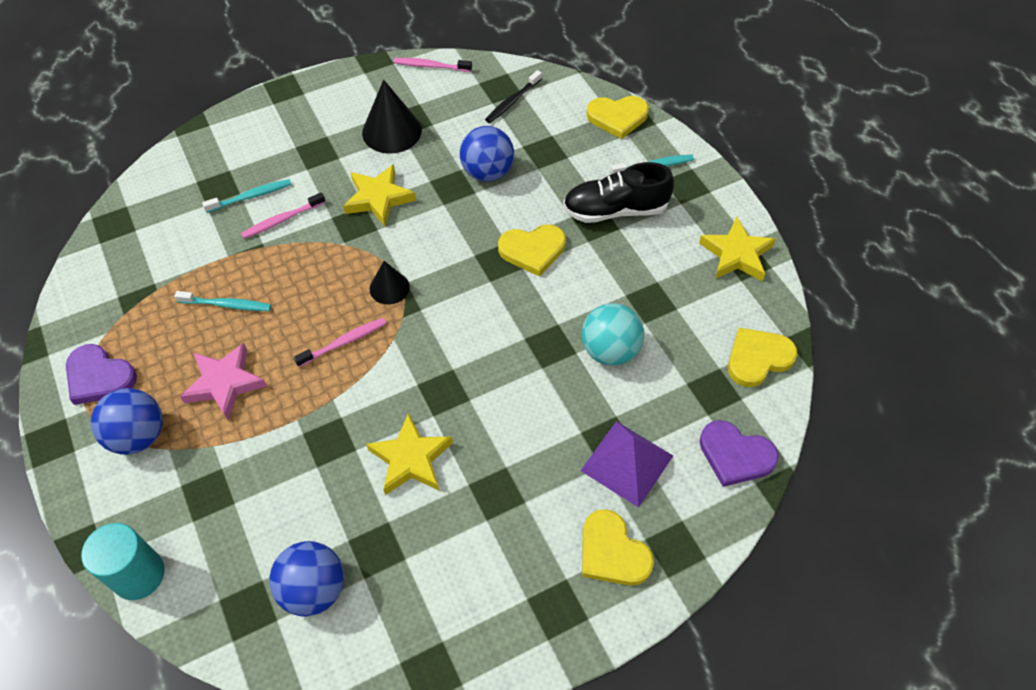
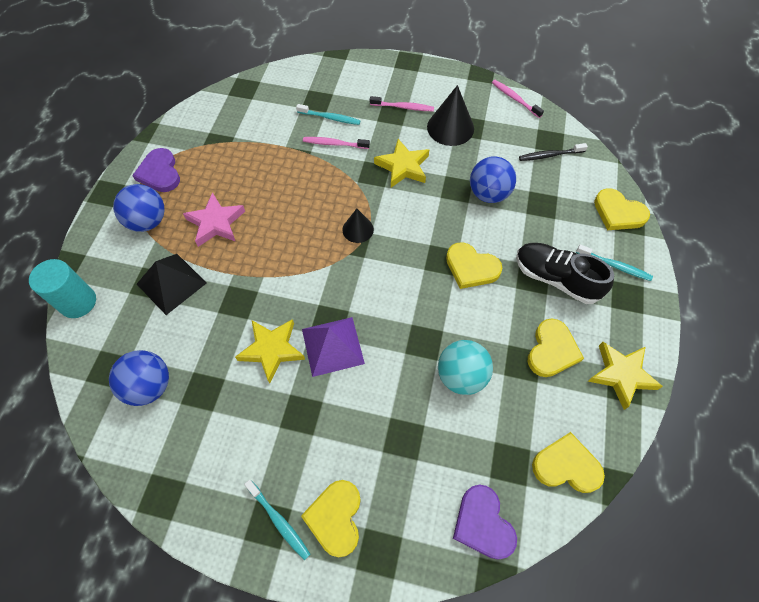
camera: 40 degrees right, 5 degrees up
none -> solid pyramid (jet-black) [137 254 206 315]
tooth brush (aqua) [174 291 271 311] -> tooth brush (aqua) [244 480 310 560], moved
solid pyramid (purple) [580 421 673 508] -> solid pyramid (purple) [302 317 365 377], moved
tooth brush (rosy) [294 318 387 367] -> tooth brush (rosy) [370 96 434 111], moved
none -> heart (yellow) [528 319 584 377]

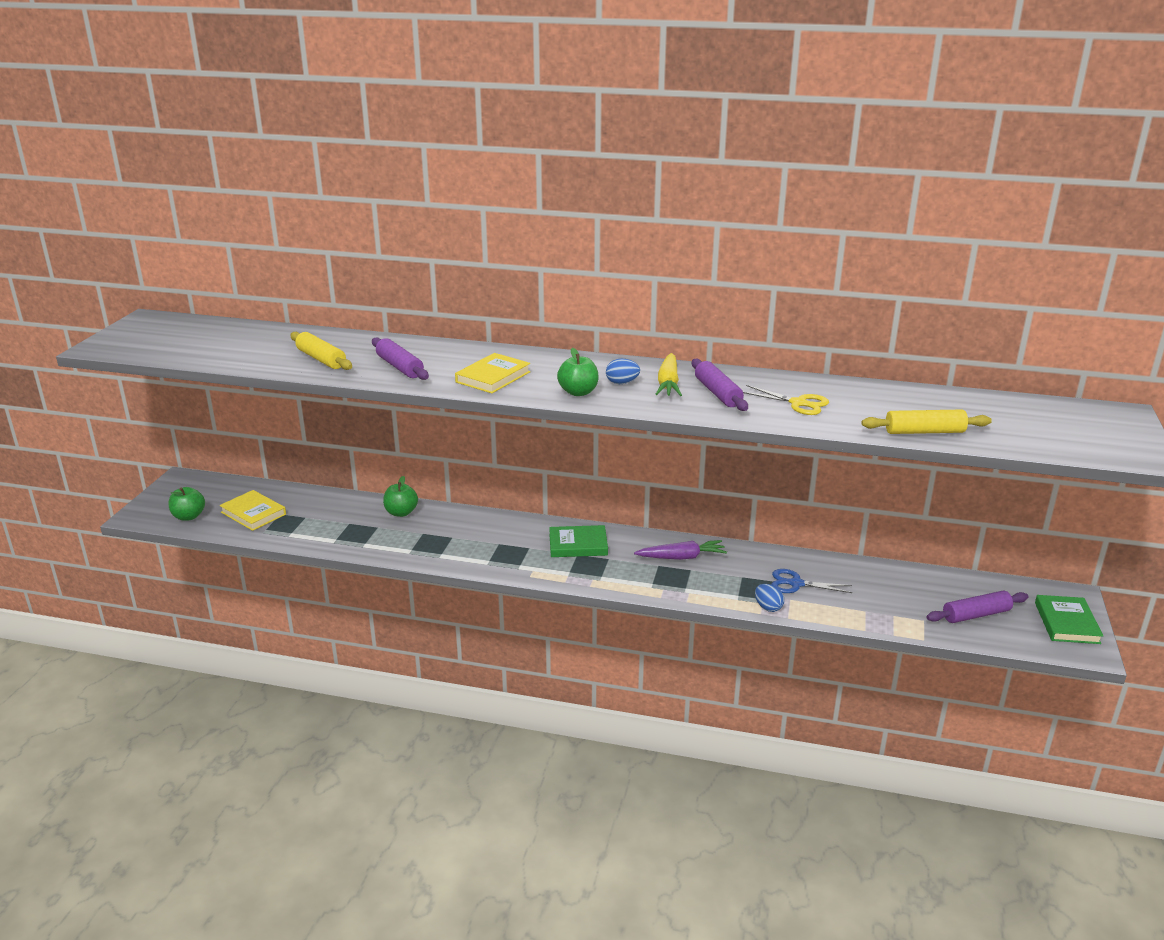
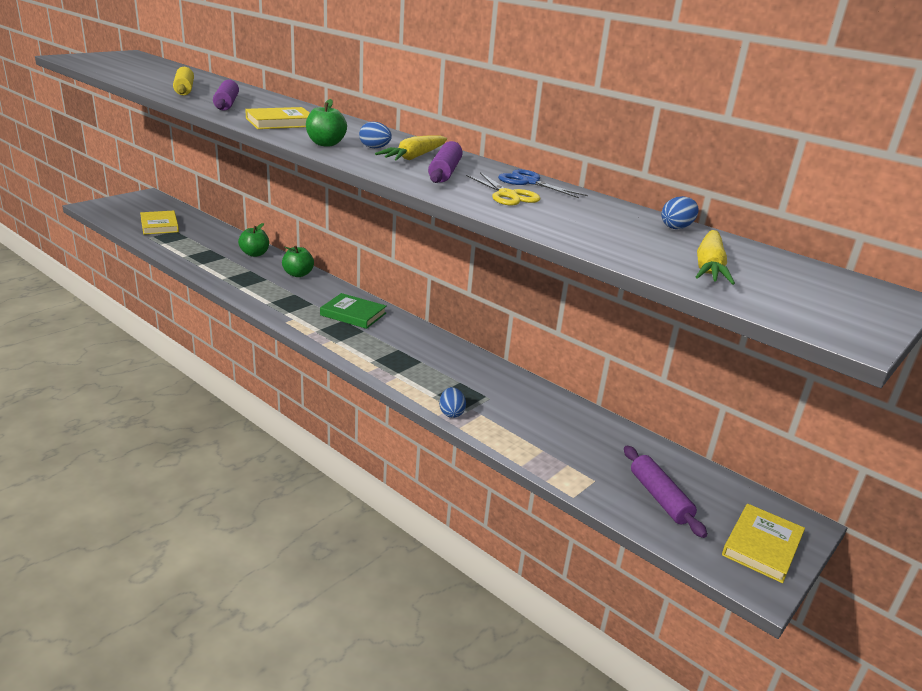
camera: 25 degrees right, 0 degrees up
apple fruit (emerald) [168 487 205 521] -> apple fruit (emerald) [282 246 314 277], moved
shears (royal blue) [771 569 852 593] -> shears (royal blue) [498 169 588 198], moved
pastry roller (purple) [927 591 1028 623] -> pastry roller (purple) [624 446 707 538], 60 degrees clockwise
none -> egg (royal blue) [661 196 699 229]
none -> root vegetable (yellow) [696 230 735 285]
hardback (emerald) [1035 595 1104 644] -> hardback (yellow) [722 504 805 583]
root vegetable (purple) [634 540 727 560] -> none
pastry roller (yellow) [861 409 992 434] -> none

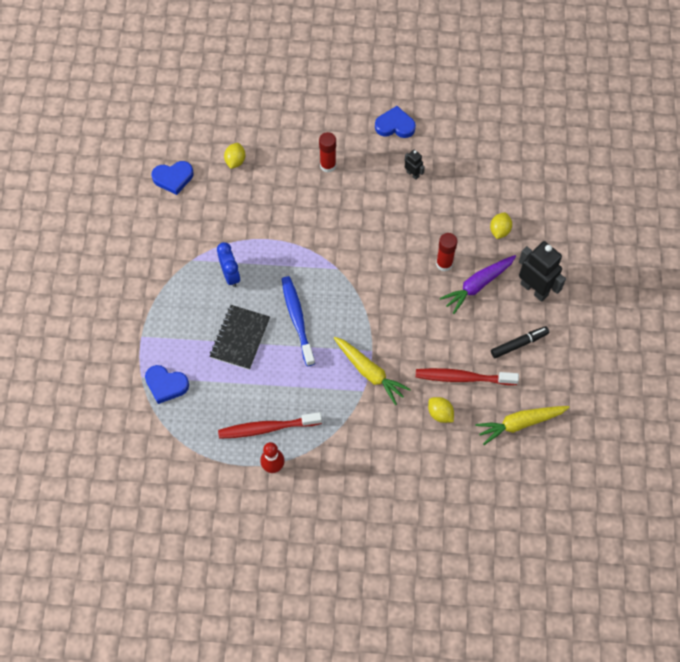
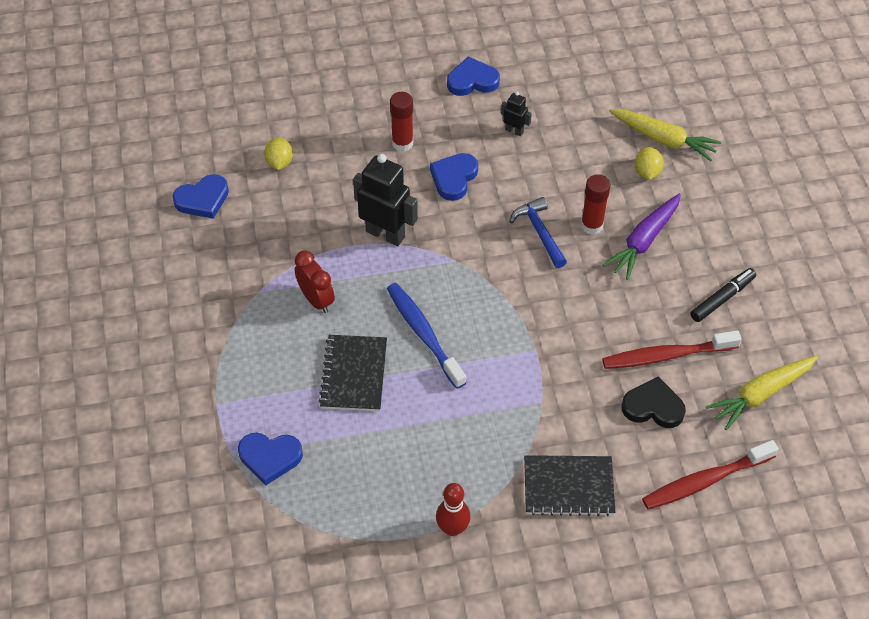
camera: 15 degrees left, 10 degrees down
bedside clock (royal blue) [217 242 240 287] -> bedside clock (crimson) [294 251 335 313]
robot figure (jet-black) [519 241 566 302] -> robot figure (jet-black) [353 154 418 246], moved
none -> heart (royal blue) [430 153 478 201]
none -> carpenter's hammer (royal blue) [510 197 567 268]
none -> notepad (jet-black) [524 455 615 516]
root vegetable (yellow) [334 337 411 405] -> root vegetable (yellow) [609 109 721 161], moved
citrus fruit (yellow) [428 397 454 423] -> heart (jet-black) [621 377 686 428]
tooth brush (crimson) [218 412 322 439] -> tooth brush (crimson) [642 440 779 510], moved

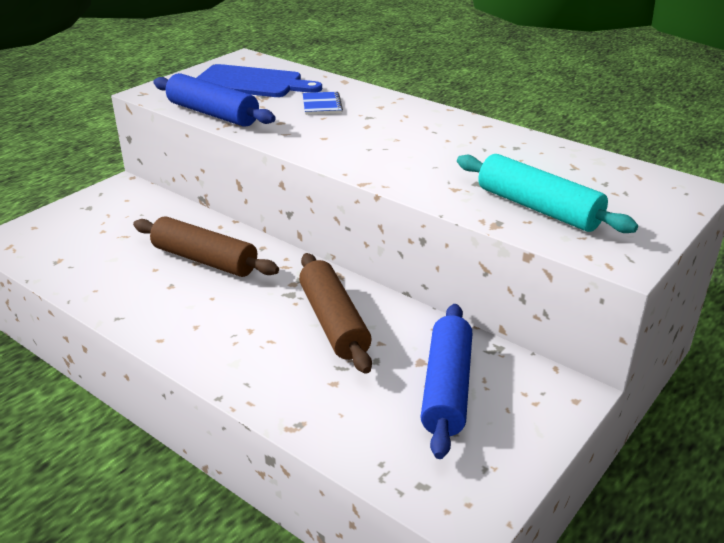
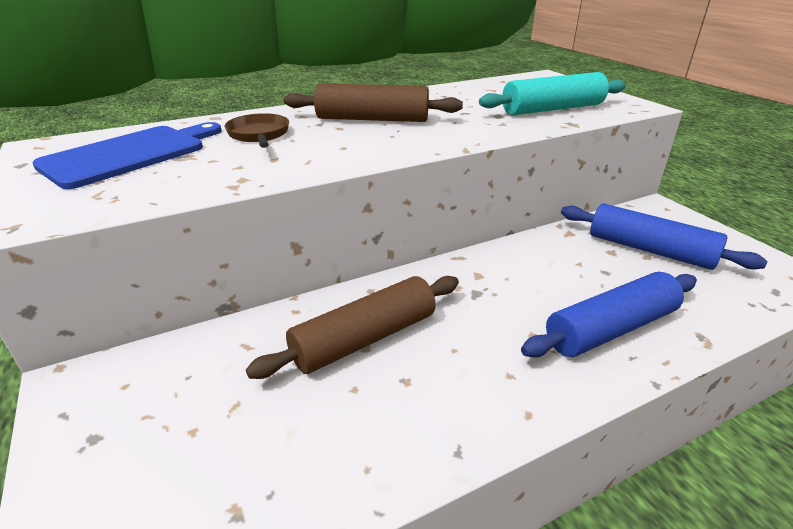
camera: 65 degrees left, 0 degrees up
notepad (royal blue) [303 92 343 115] -> skillet (dark brown) [224 113 289 148]
pastry roller (dark brown) [299 253 372 374] -> pastry roller (dark brown) [284 83 463 122], moved
pastry roller (royal blue) [153 73 276 127] -> pastry roller (royal blue) [521 272 697 357], moved

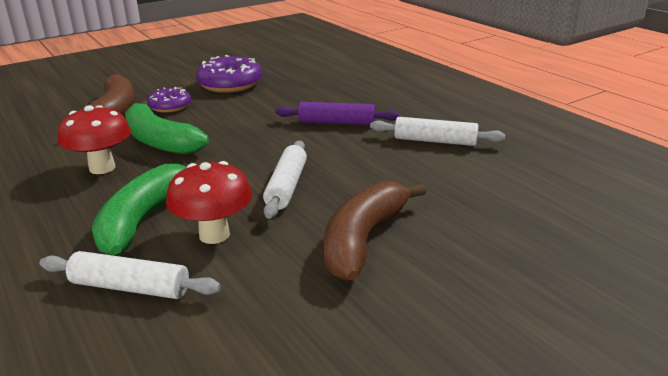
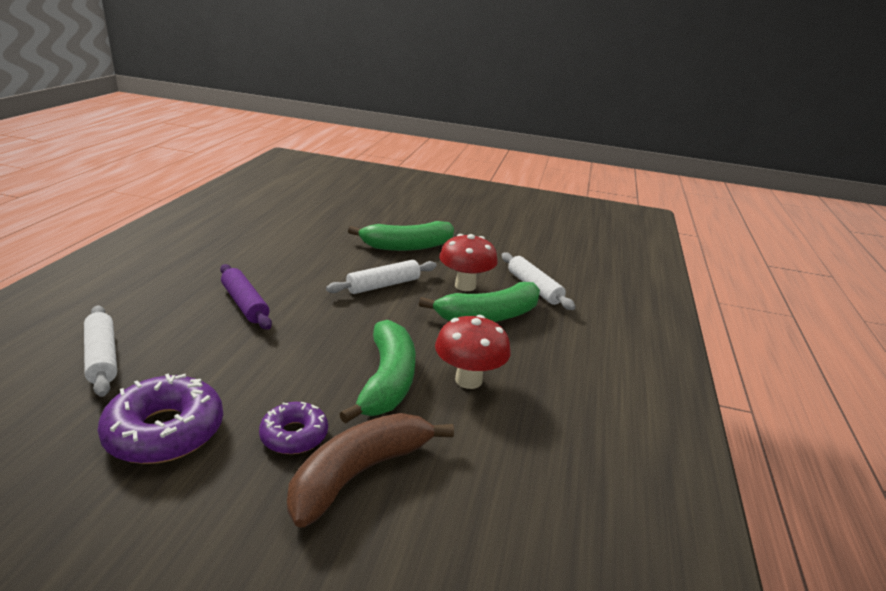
camera: 135 degrees left, 0 degrees up
pastry roller (white) [370 117 505 146] -> pastry roller (white) [84 305 117 397], moved
banana (dark brown) [324 181 426 280] -> banana (emerald) [348 221 454 251]

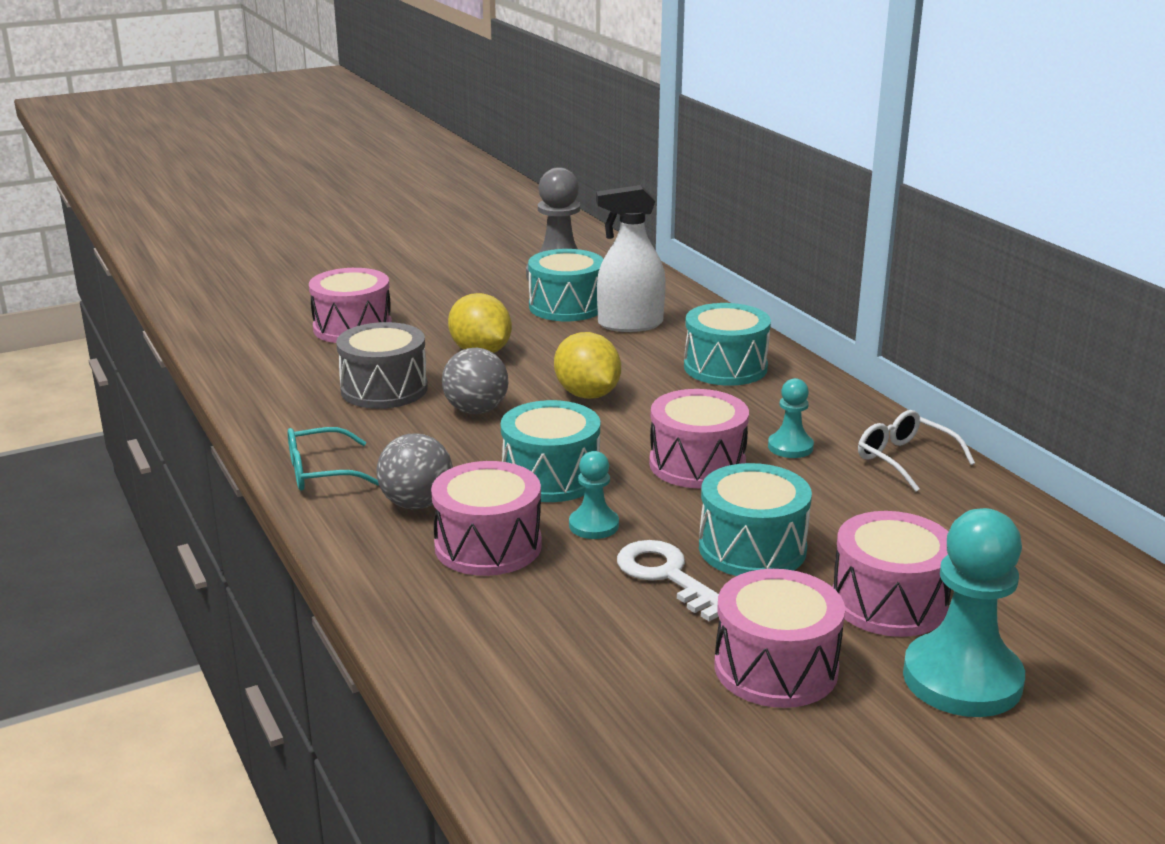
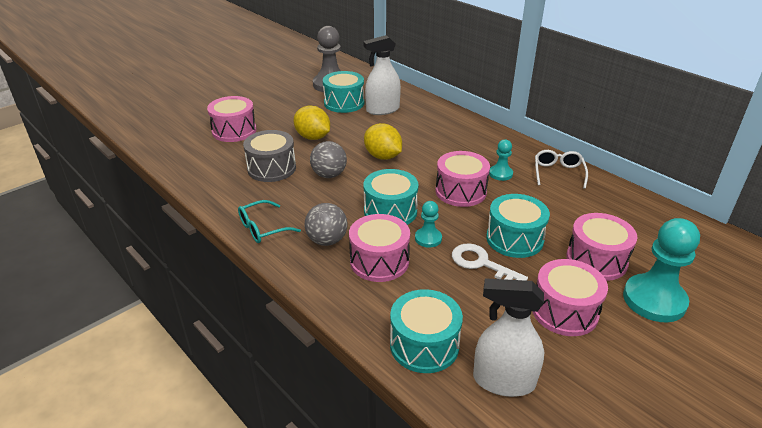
camera: 15 degrees left, 10 degrees up
toy drum (aqua) [684 303 771 386] -> toy drum (aqua) [390 289 463 373], moved
none -> spray bottle (white) [473 278 544 397]
eyeglasses (white) [858 410 975 492] -> eyeglasses (white) [535 150 588 189], 60 degrees clockwise

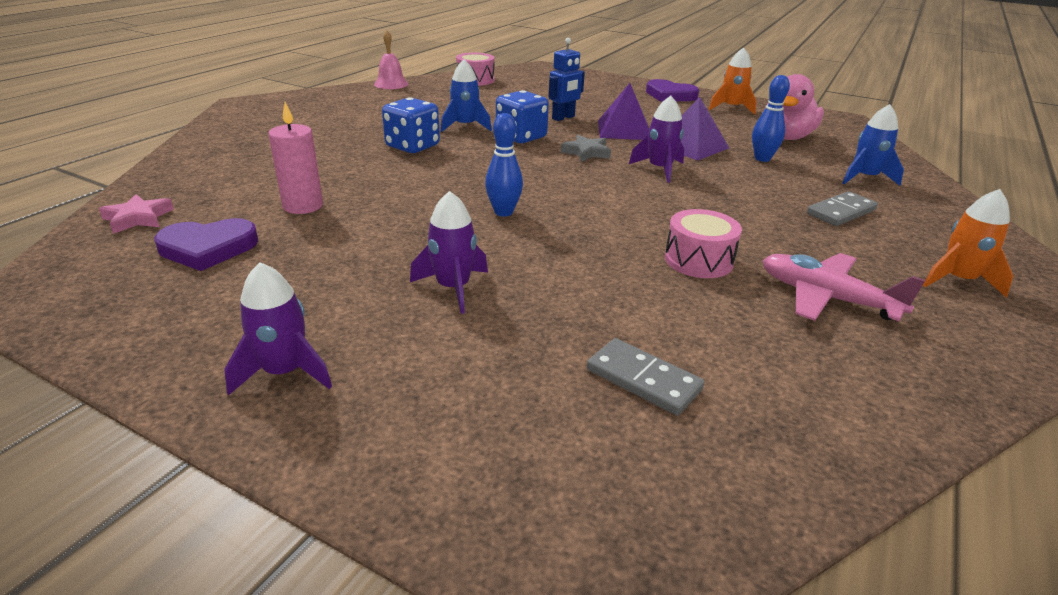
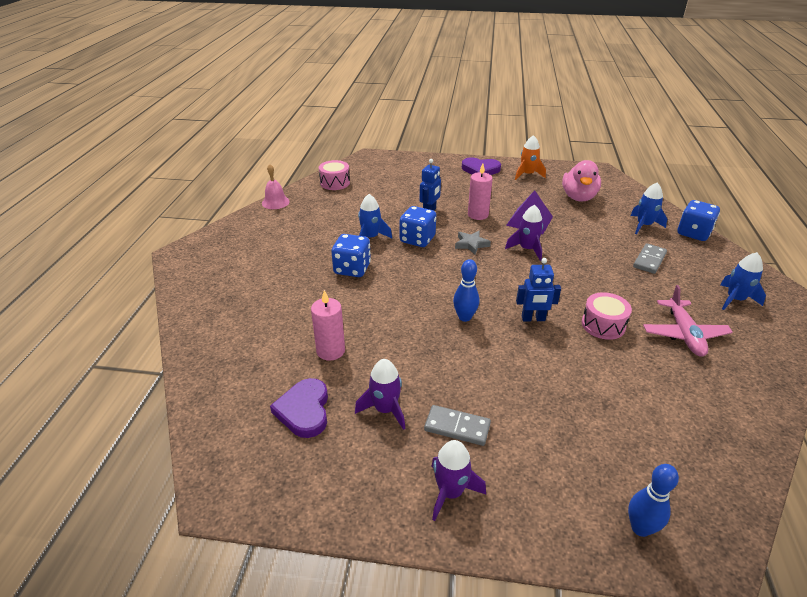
camera: 20 degrees left, 5 degrees up
heart (purple) [155 218 258 271] -> heart (purple) [270 378 328 438], 120 degrees clockwise
spaceship (purple) [410 191 488 314] -> spaceship (purple) [355 359 405 430], moved
domino tile (ash-grey) [587 338 704 415] -> domino tile (ash-grey) [424 405 491 446], moved
solid pyramid (purple) [598 83 649 140] -> pillar candle (rosy) [468 163 493 220]
none -> robot figure (royal blue) [516 258 561 321]
bowling pin (royal blue) [752 75 790 162] -> bowling pin (royal blue) [628 464 679 537], moved
plane (rosy) [762 253 925 321] -> plane (rosy) [643 285 733 357], 105 degrees counterclockwise
none -> die (royal blue) [678 200 720 241]
spaceship (orange-coloured) [923 189 1014 298] -> spaceship (royal blue) [720 252 766 310]
five-pointed star (rosy) [99 194 174 234] -> none

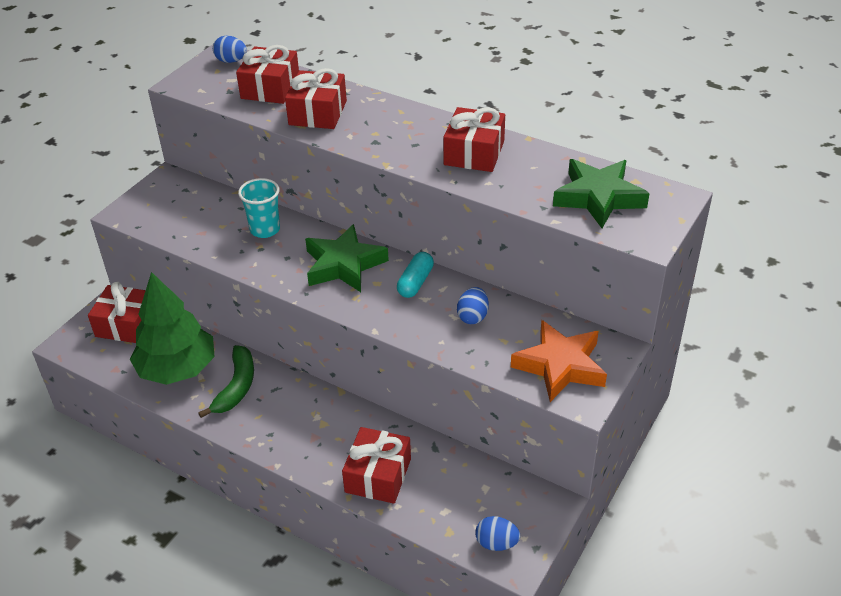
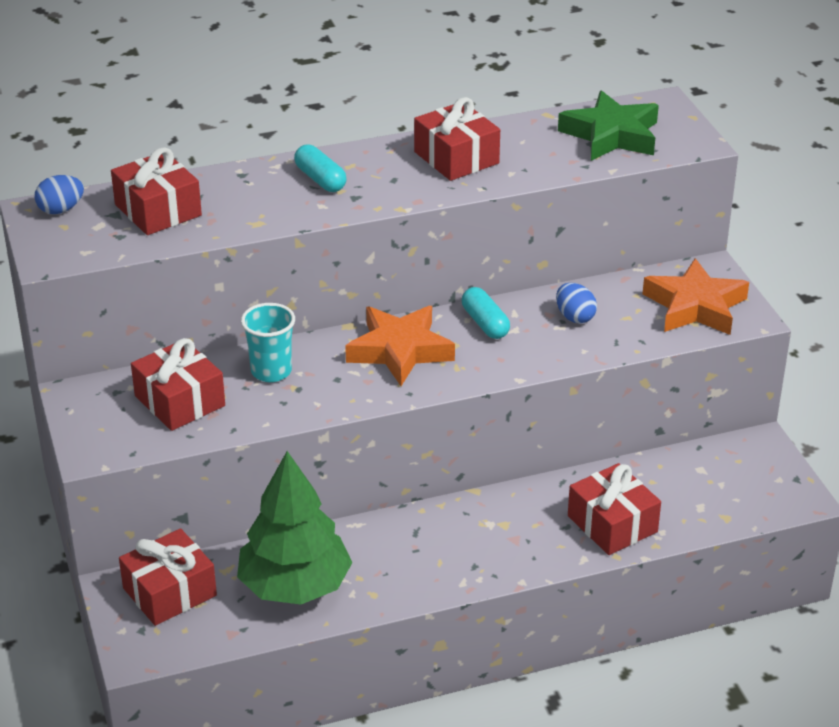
camera: 50 degrees left, 5 degrees down
present (crimson) [285 68 347 129] -> present (crimson) [131 338 225 431], moved
none -> pill shape (aqua) [294 144 347 192]
five-pointed star (emerald) [305 224 389 292] -> five-pointed star (orange-coloured) [345 306 455 386]
banana (emerald) [198 345 254 418] -> none
egg (royal blue) [475 516 520 551] -> none

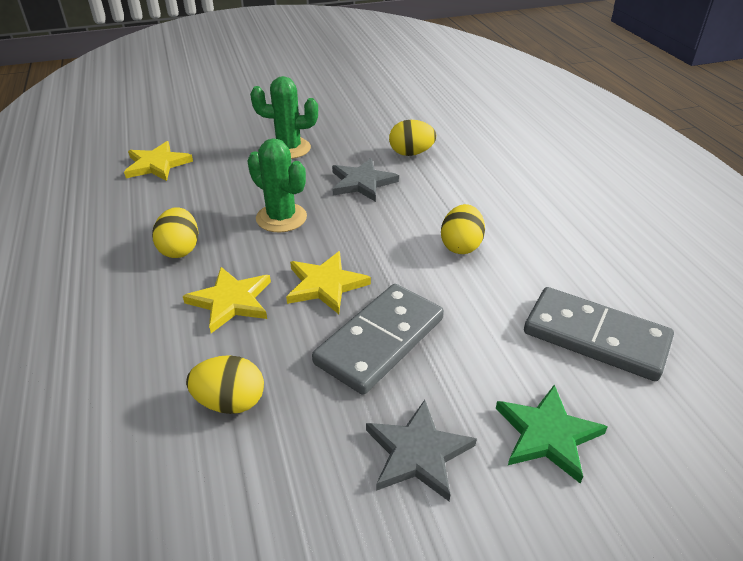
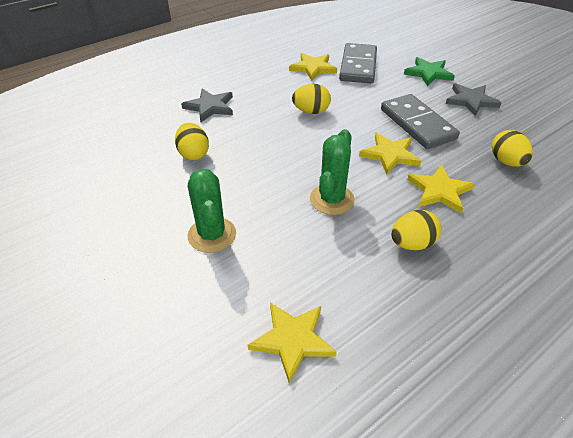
camera: 110 degrees left, 5 degrees up
five-pointed star (ash-grey) [332 158 399 202] -> five-pointed star (ash-grey) [181 89 233 122], moved
none -> five-pointed star (yellow) [289 53 337 81]
domino tile (ash-grey) [312 284 444 395] -> domino tile (ash-grey) [381 94 460 149], 45 degrees clockwise

